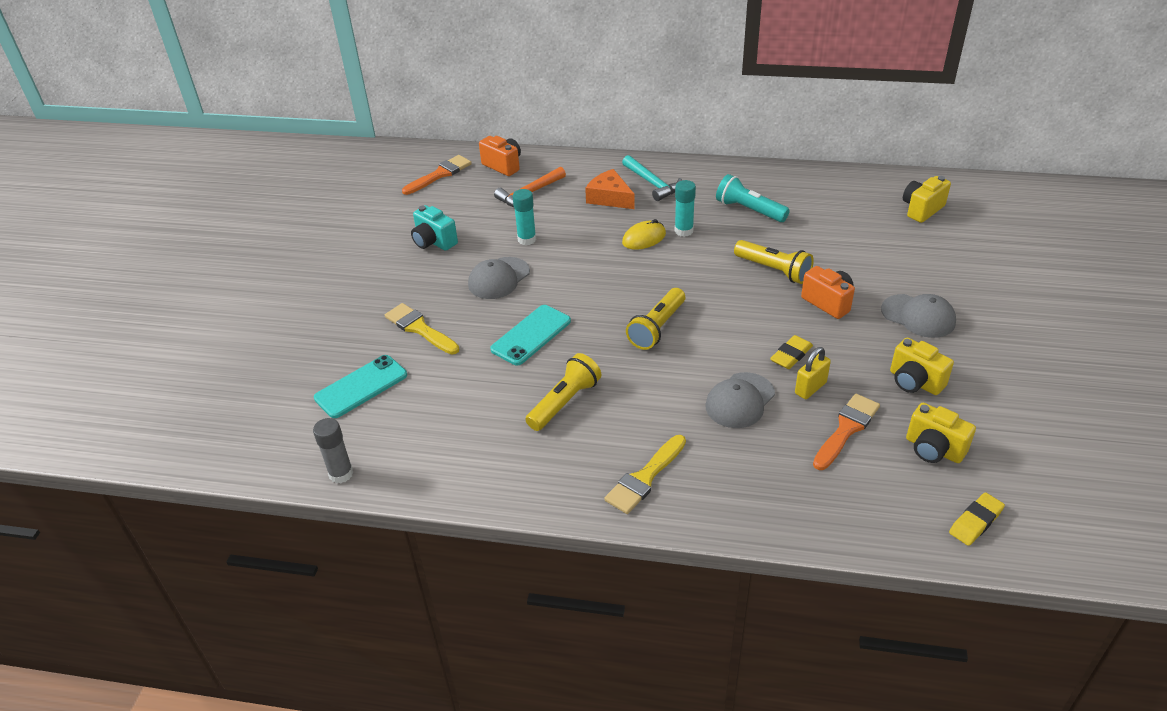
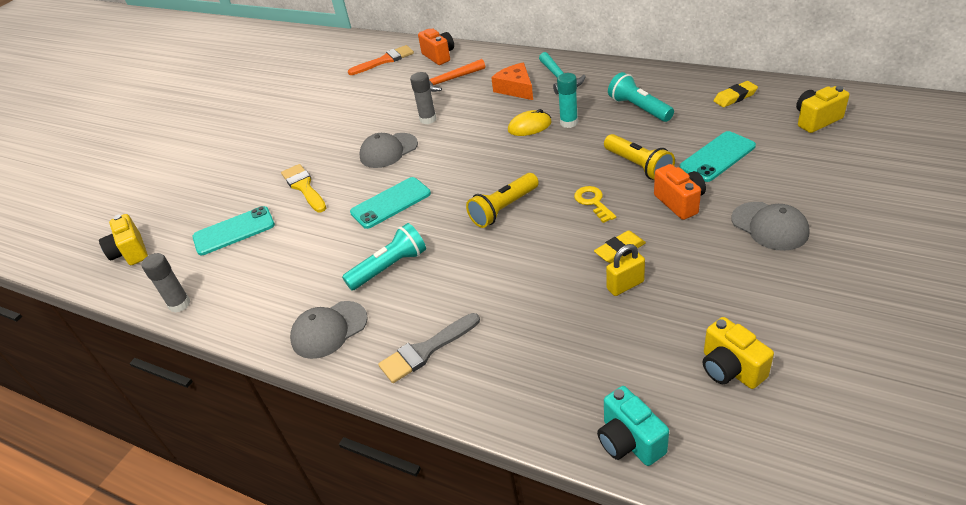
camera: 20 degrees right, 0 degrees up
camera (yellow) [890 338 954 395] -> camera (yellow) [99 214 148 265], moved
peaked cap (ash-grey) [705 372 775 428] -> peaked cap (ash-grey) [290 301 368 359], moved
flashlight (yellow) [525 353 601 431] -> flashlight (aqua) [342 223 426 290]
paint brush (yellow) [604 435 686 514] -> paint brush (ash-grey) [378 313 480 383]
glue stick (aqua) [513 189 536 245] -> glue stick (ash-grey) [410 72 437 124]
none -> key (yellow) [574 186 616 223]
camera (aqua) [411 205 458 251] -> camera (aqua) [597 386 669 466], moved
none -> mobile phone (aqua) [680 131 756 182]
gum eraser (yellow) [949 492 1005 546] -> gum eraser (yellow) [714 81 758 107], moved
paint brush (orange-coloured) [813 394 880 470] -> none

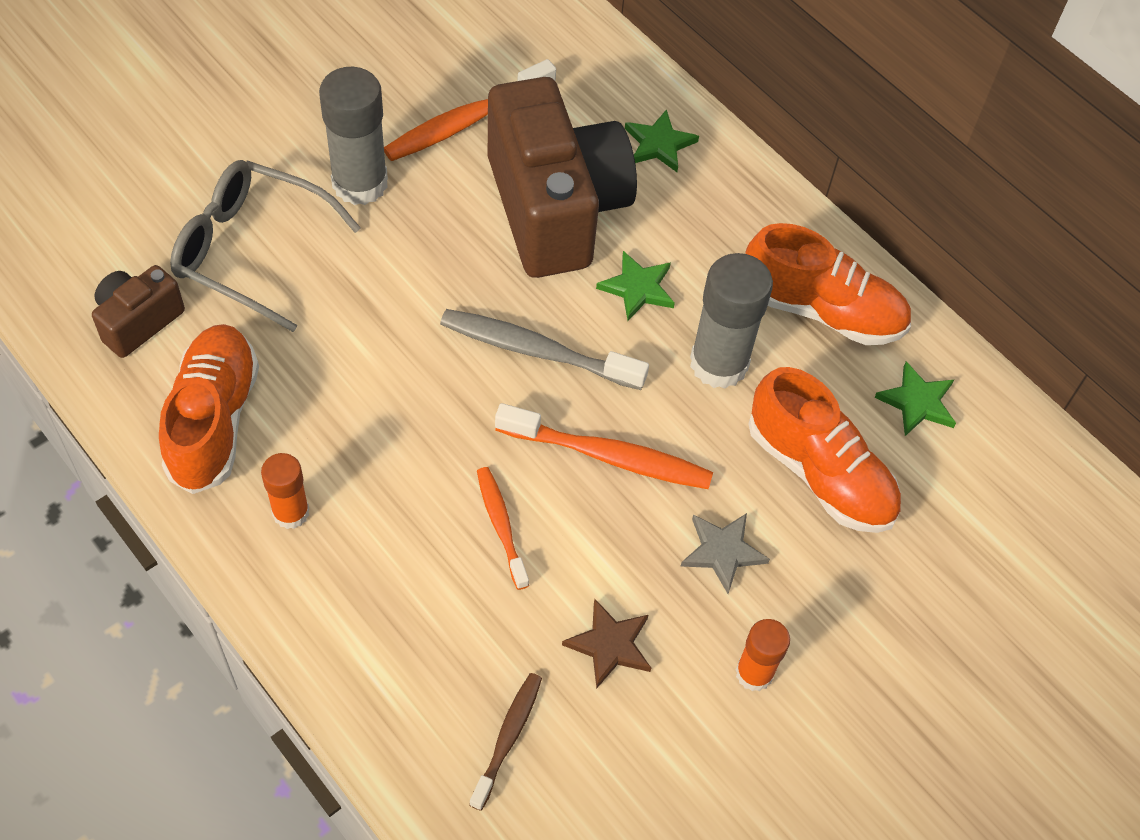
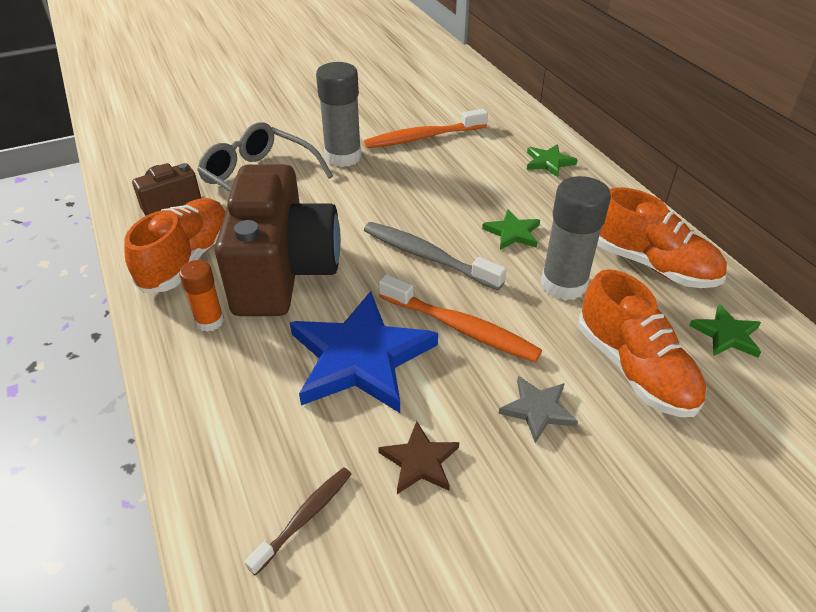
camera: 20 degrees right, 15 degrees down
camera (dark brown) [488 77 637 278] -> camera (dark brown) [215 164 341 316], moved
tooth brush (orange-coloured) [477 467 529 590] -> five-pointed star (royal blue) [290 291 438 413]
glue stick (orange-coloured) [736 619 790 691] -> none

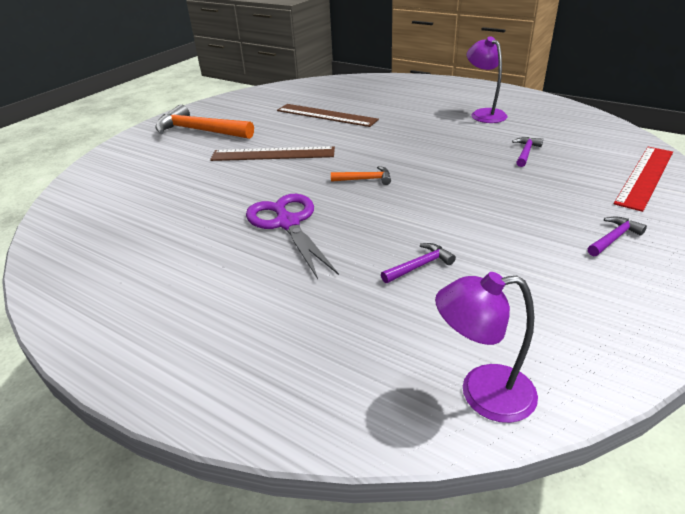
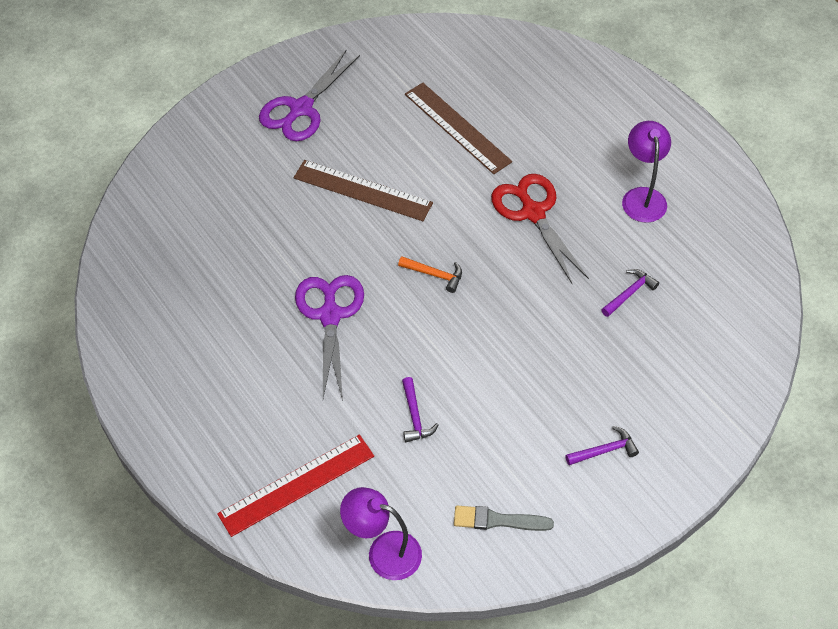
camera: 20 degrees right, 20 degrees up
measuring stick (crimson) [614 147 673 212] -> measuring stick (crimson) [217 435 374 537], moved
carpenter's hammer (orange-coloured) [155 105 254 139] -> shears (purple) [259 49 360 141]
carpenter's hammer (purple) [381 243 456 283] -> carpenter's hammer (purple) [402 377 439 442], 90 degrees clockwise
none -> paint brush (ash-grey) [454 506 554 531]
none -> shears (crimson) [491 174 589 283]

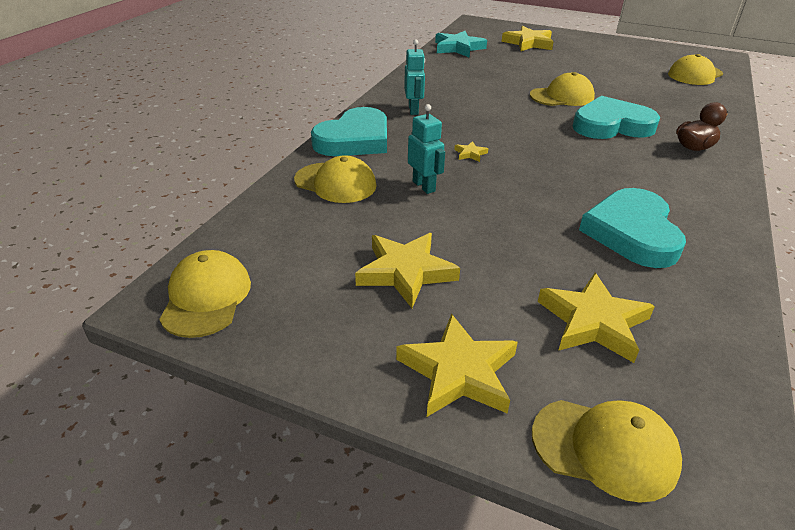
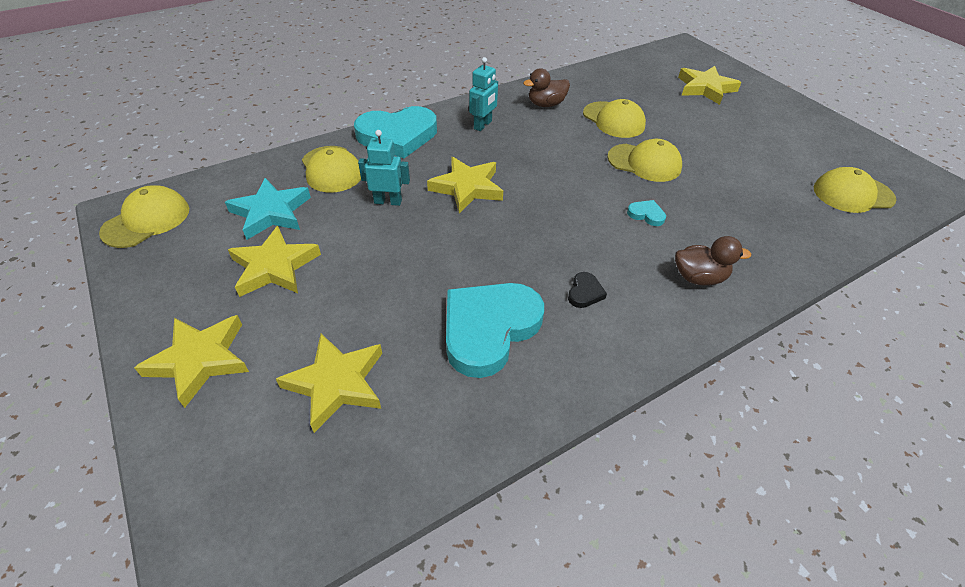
camera: 35 degrees right, 10 degrees up
five-pointed star (aqua) [435 31 487 57] -> five-pointed star (aqua) [225 178 311 240], moved
robot figure (aqua) [408 104 445 194] -> robot figure (aqua) [358 130 410 206], 90 degrees counterclockwise
five-pointed star (yellow) [454 141 488 162] -> five-pointed star (yellow) [427 157 503 213], x2.25
none -> duck (dark brown) [523 68 570 107]
none -> heart (jet-black) [568 272 607 308]
peaked cap (yellow) [532 400 682 503] -> peaked cap (yellow) [583 99 646 138], moved
heart (aqua) [573 96 660 139] -> heart (aqua) [627 200 666 226], x0.40

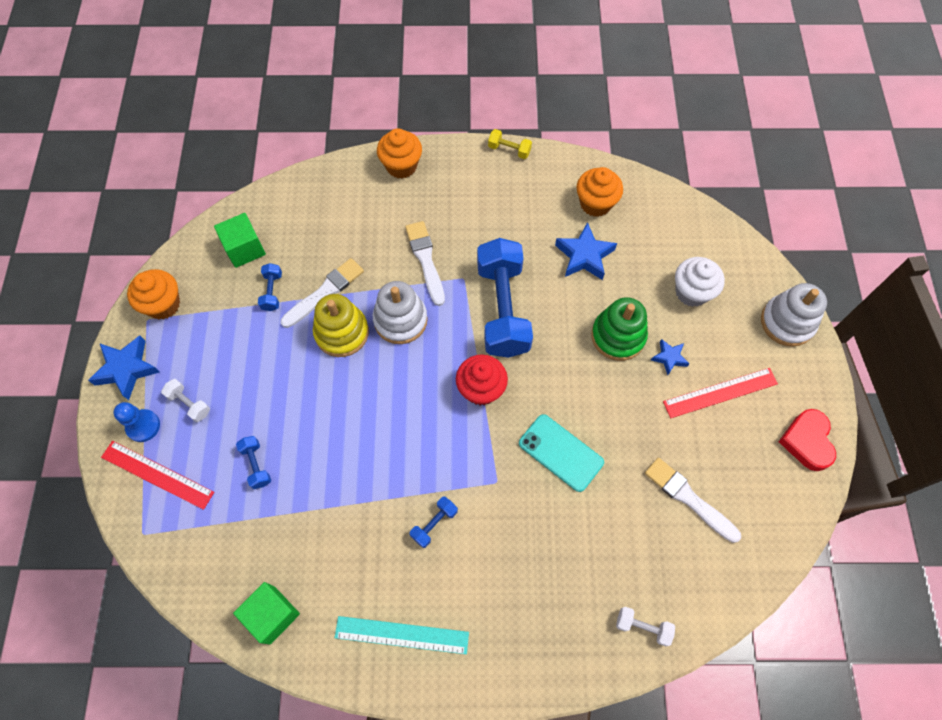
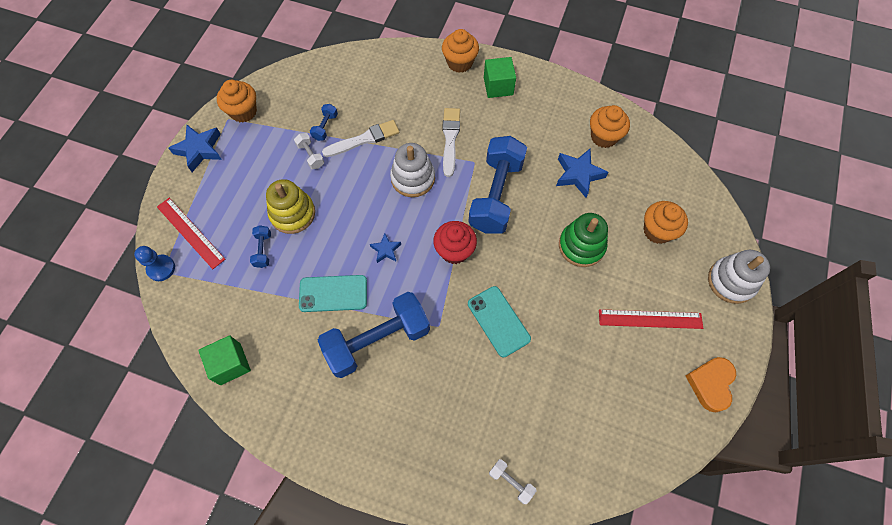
camera: 20 degrees right, 0 degrees up
pawn (royal blue) [113 402 160 442] -> pawn (royal blue) [134 246 175 281], moved
stacking toy (yellow) [313 294 369 357] -> stacking toy (yellow) [266 179 315 234], moved
dumbbell (white) [161 379 210 422] -> dumbbell (white) [294 133 324 169], moved
none -> mobile phone (aqua) [299 275 367 312]
dumbbell (royal blue) [410 496 458 548] -> dumbbell (royal blue) [317 292 430 378], x2.42
five-pointed star (royal blue) [651 339 689 375] -> five-pointed star (royal blue) [370 233 401 263], moved
block (emerald) [214 213 266 268] -> block (emerald) [484 57 516 98], moved
fairy cake (white) [675 257 725 307] -> fairy cake (orange-coloured) [644 201 688 244]
heart (crimson) [779 409 836 471] -> heart (orange-coloured) [685 357 736 412]
measuring stick (aqua) [335 616 469 654] -> none
dumbbell (yellow) [488 129 532 159] -> none
paint brush (white) [645 458 741 543] -> none

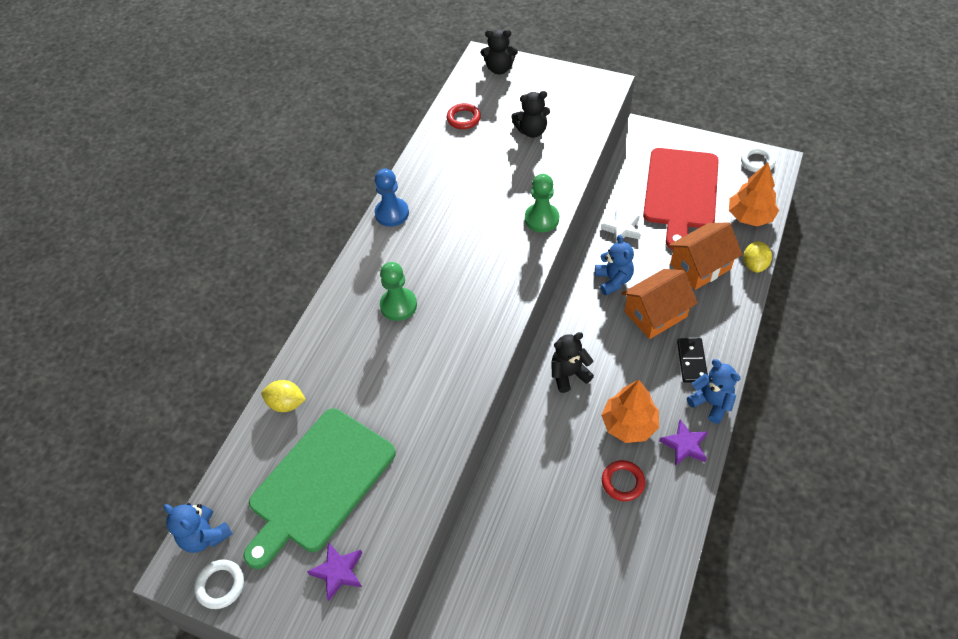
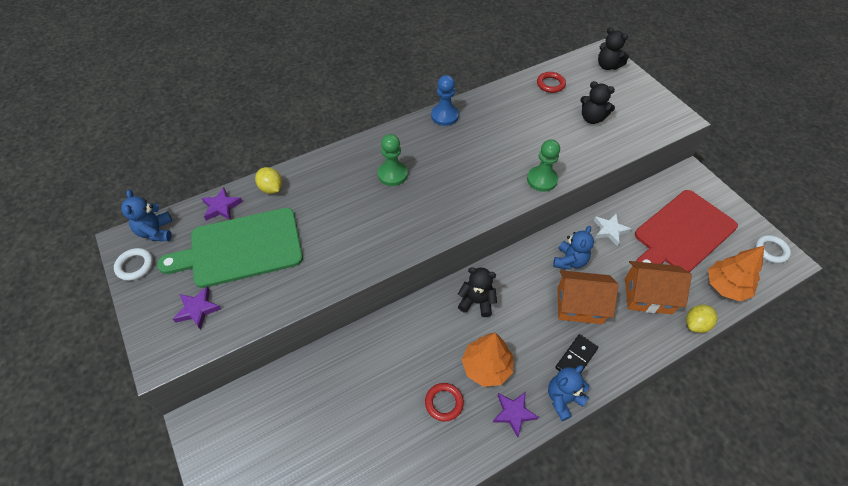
camera: 35 degrees right, 0 degrees up
none -> five-pointed star (purple) [201 187 243 221]
teddy (royal blue) [687 359 741 424] -> teddy (royal blue) [548 365 589 421], 120 degrees counterclockwise

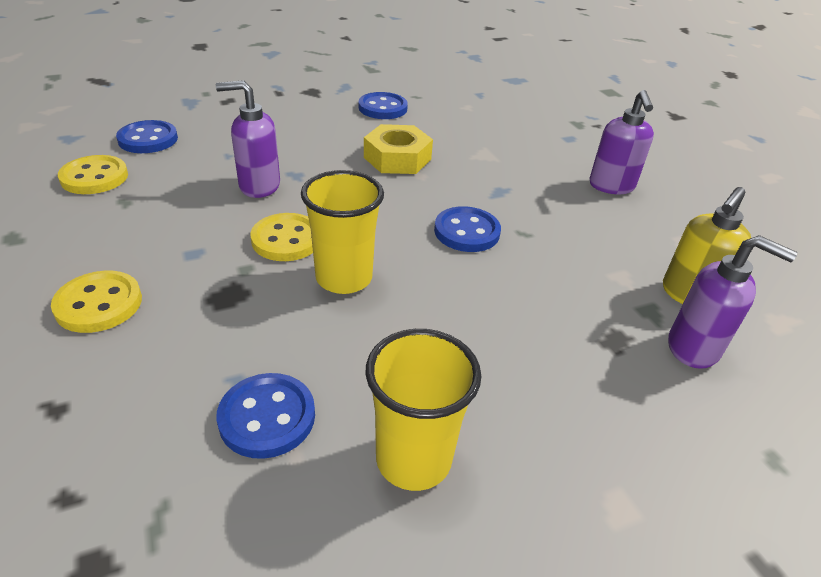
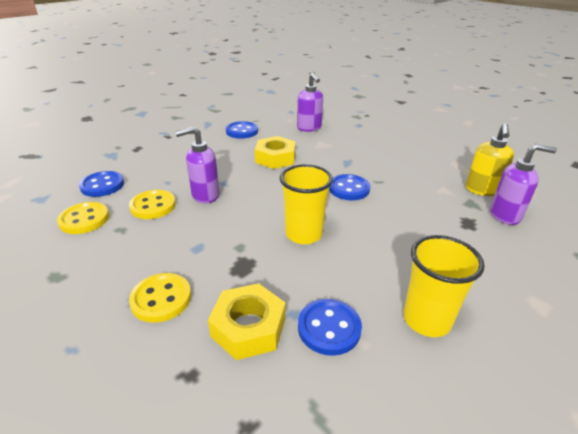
camera: 20 degrees left, 5 degrees down
button (yellow) [250 213 313 261] -> button (yellow) [129 190 176 219], moved
none -> hexagon nut (yellow) [208 283 286 360]
soap dispenser (purple) [589 90 654 194] -> soap dispenser (purple) [297 73 323 132], moved

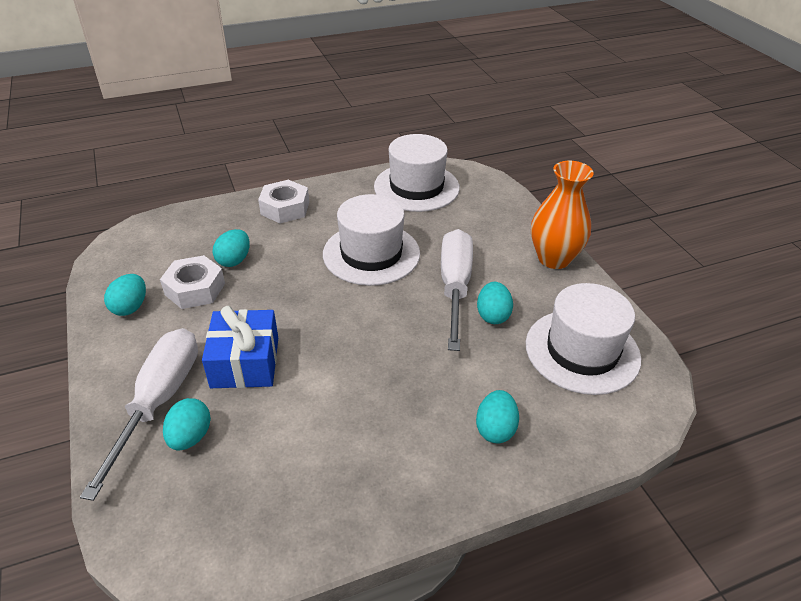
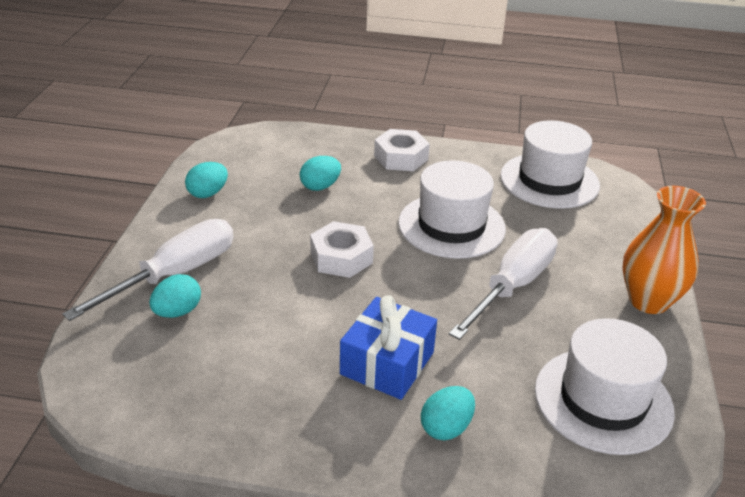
camera: 30 degrees right, 5 degrees down
hexagon nut (white) [160 255 225 309] -> hexagon nut (white) [310 221 374 278], moved
present (royal blue) [202 306 278 388] -> present (royal blue) [340 295 437 400], moved
egg (aqua) [477 282 513 324] -> none

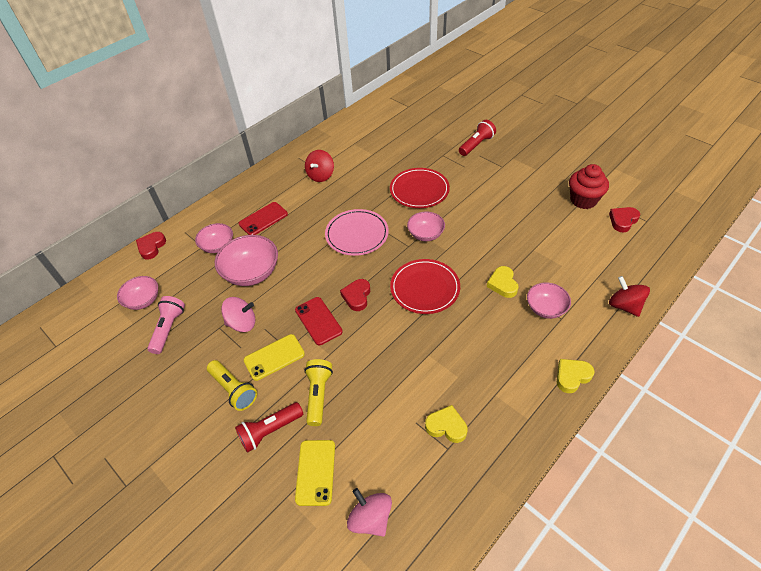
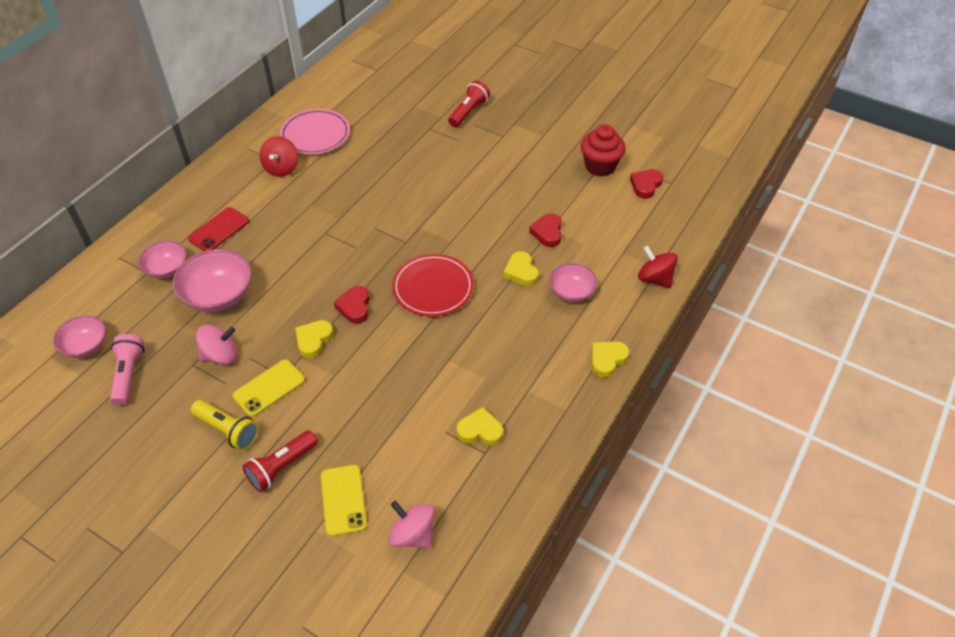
camera: 15 degrees left, 0 degrees up
plate (rosy) [325 209 389 256] -> plate (rosy) [280 109 350 155], moved
mobile phone (crimson) [295 297 343 345] -> heart (yellow) [295 320 333 358]
heart (crimson) [136 232 166 260] -> heart (crimson) [529 213 562 247], moved
flashlight (yellow) [304 359 333 426] -> none
plate (crimson) [390 168 450 208] -> none
deep dish (rosy) [407 211 445 241] -> none

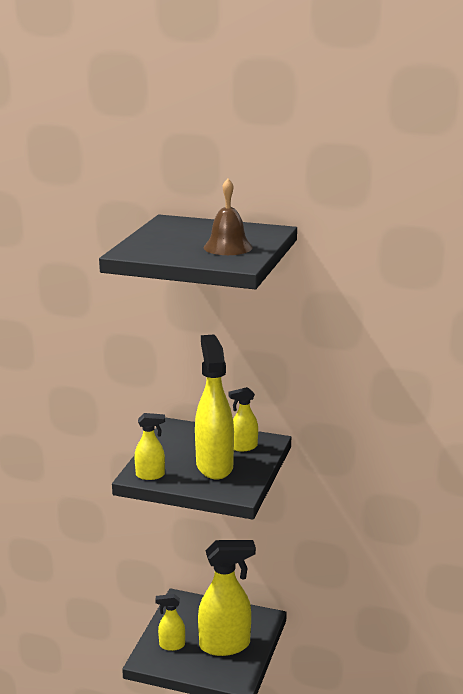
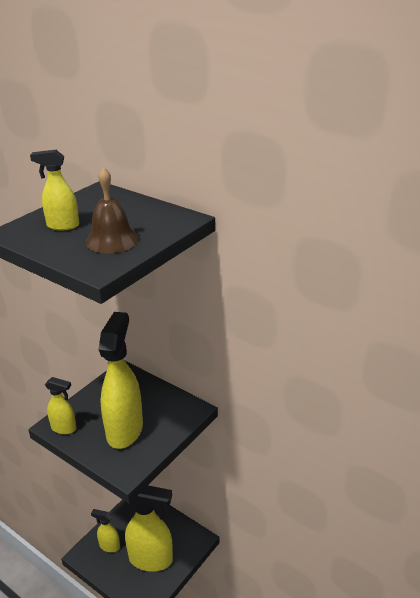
camera: 20 degrees right, 10 degrees up
spray bottle (yellow) [229 387 258 452] -> spray bottle (yellow) [30 150 79 230], moved

